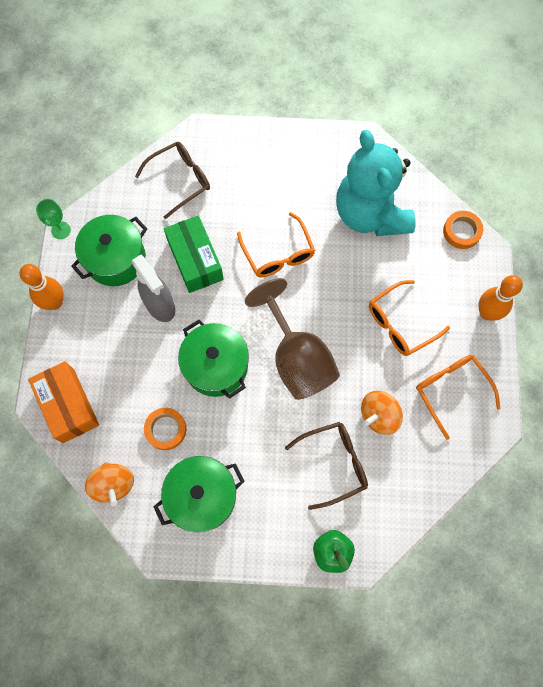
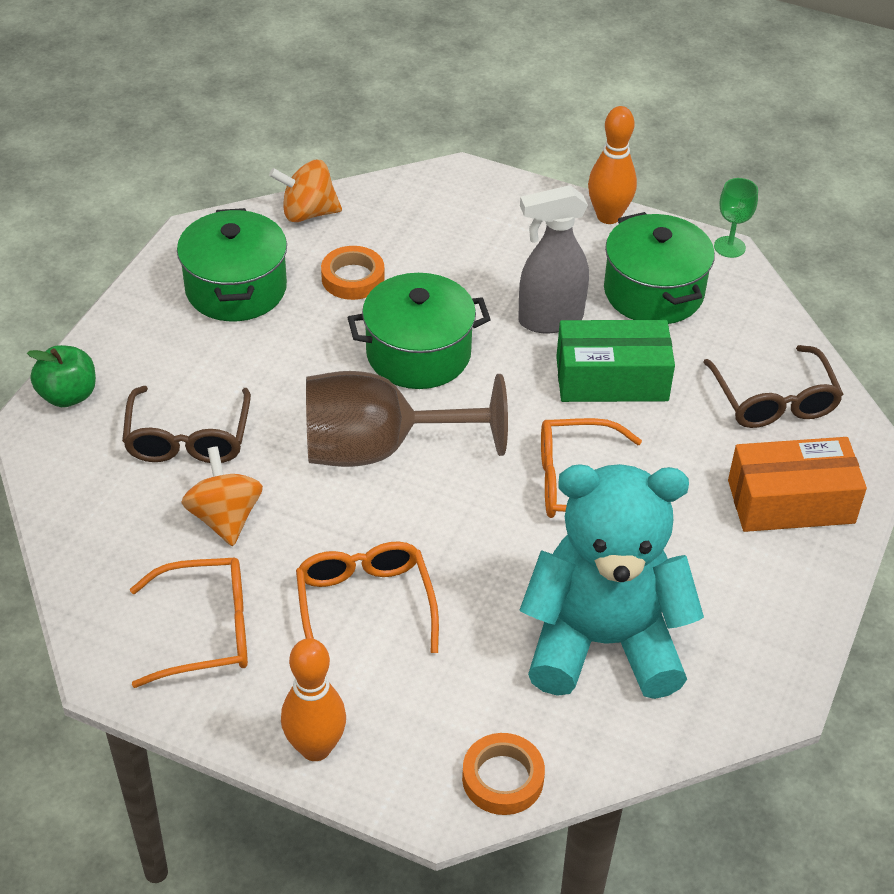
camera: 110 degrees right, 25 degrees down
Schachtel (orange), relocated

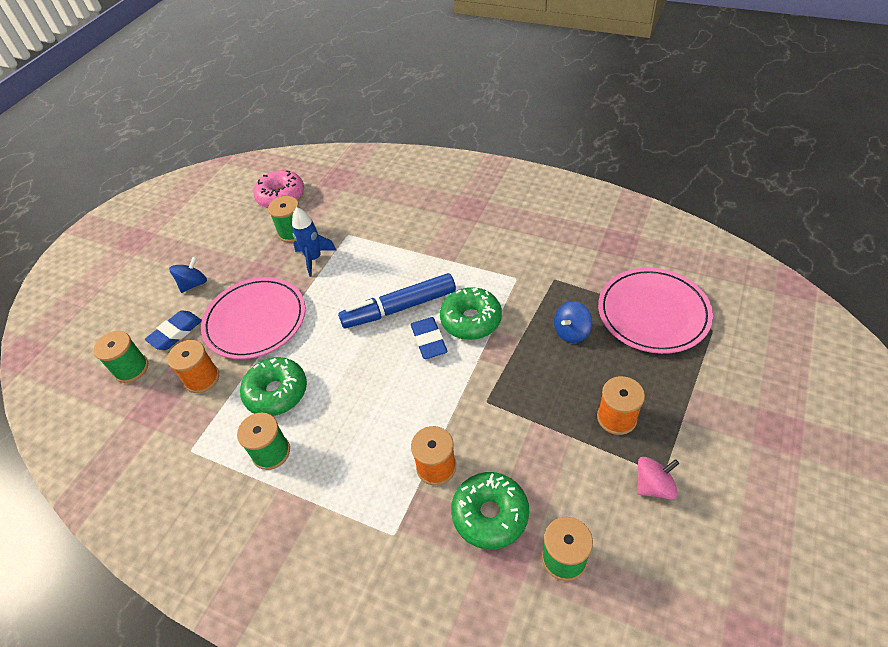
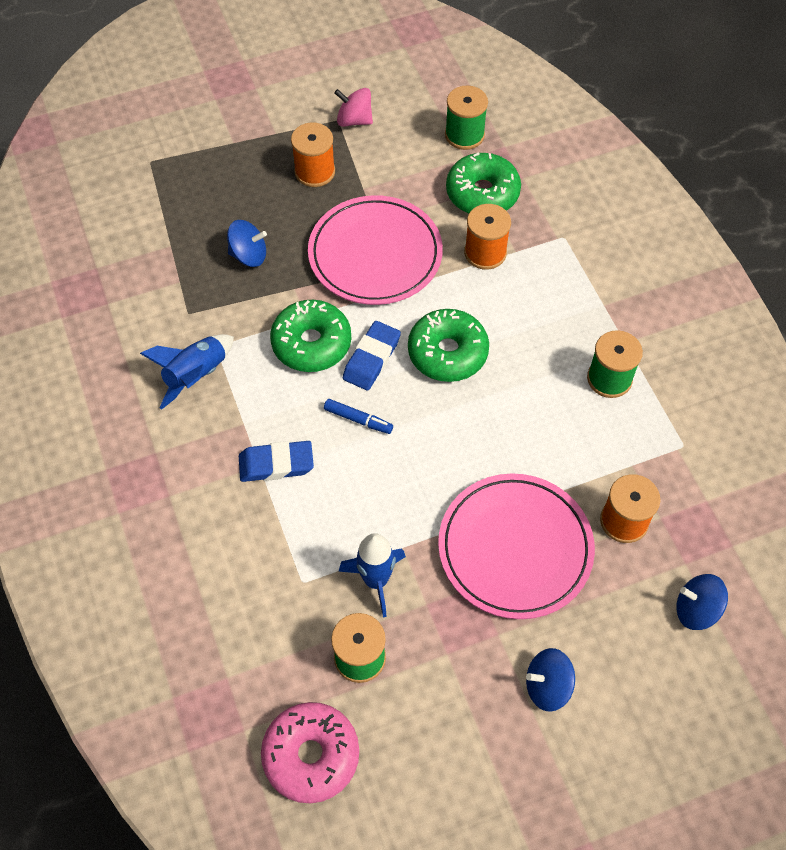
camera: 140 degrees left, 10 degrees up
- → Rakete (blau) (no. 1 from left)
Radiergummi (blau) (no. 1 from left), relocated
Teller (rosa) (no. 2 from left in the first image) → Teller (rosa) (no. 1 from left), relocated
Filzstift (blau), x0.44
Donut (grün) (no. 1 from left in the first image) → Donut (grün) (no. 2 from left), relocated
Garnrolle (grün) (no. 1 from left) → Kreisel (blau) (no. 3 from left)

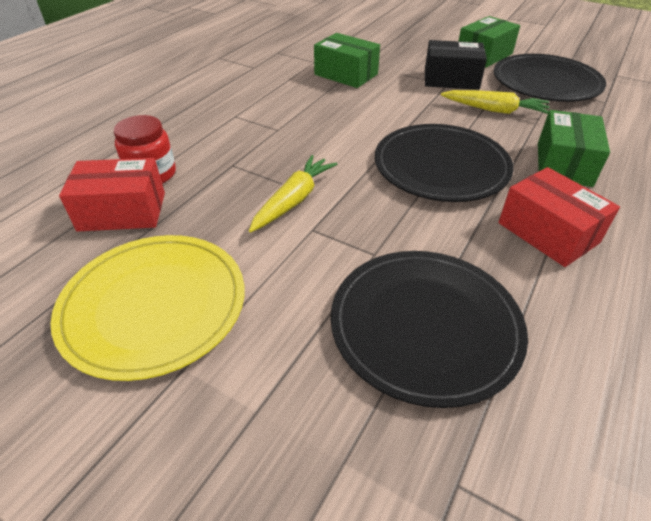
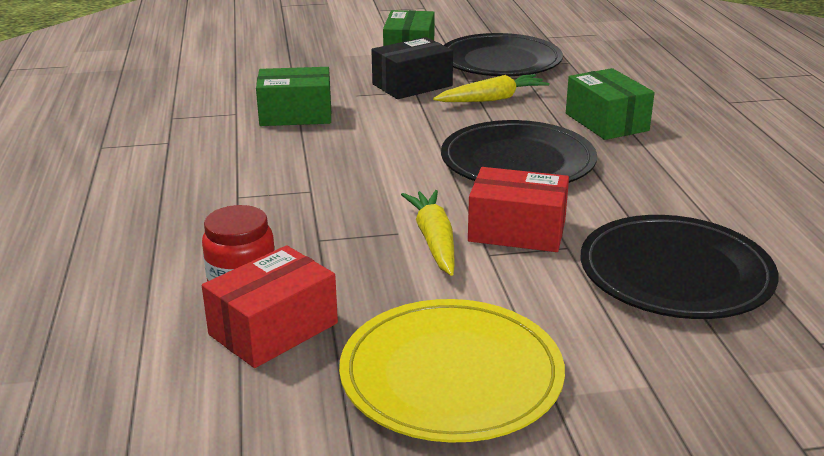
camera: 40 degrees left, 15 degrees down
Schachtel (rot) (no. 2 from left), relocated

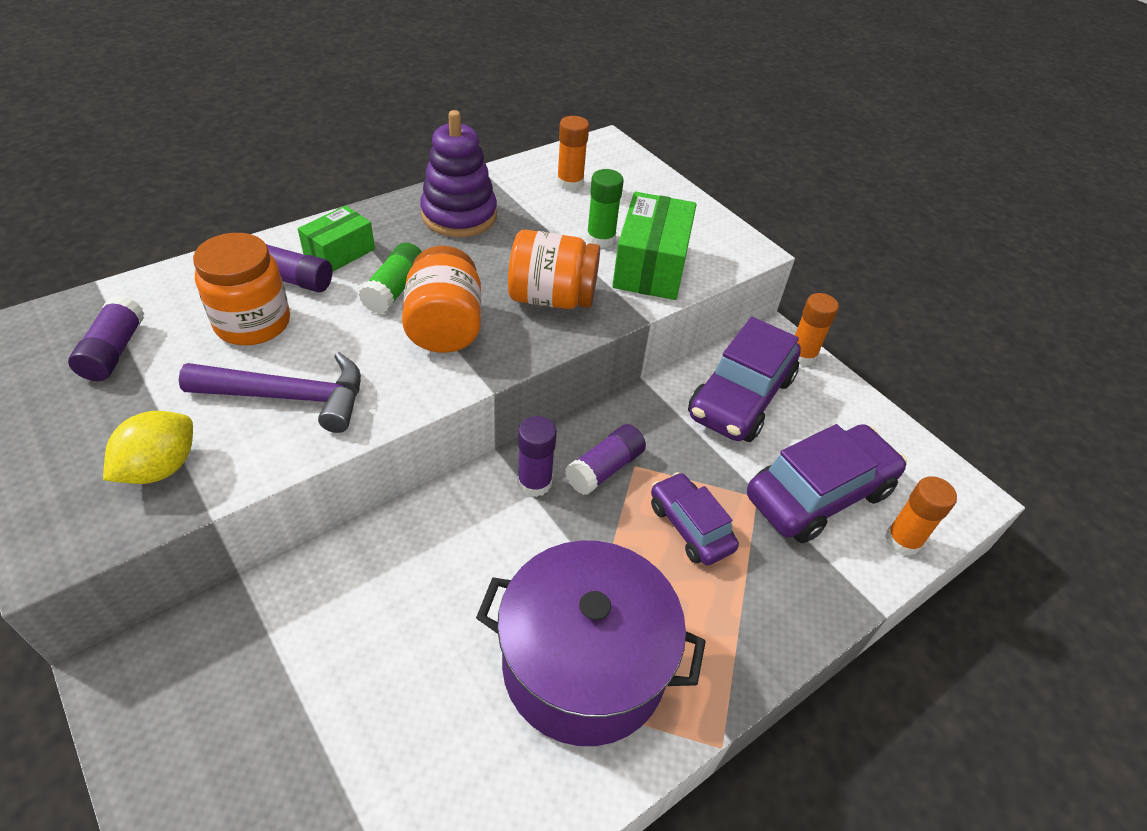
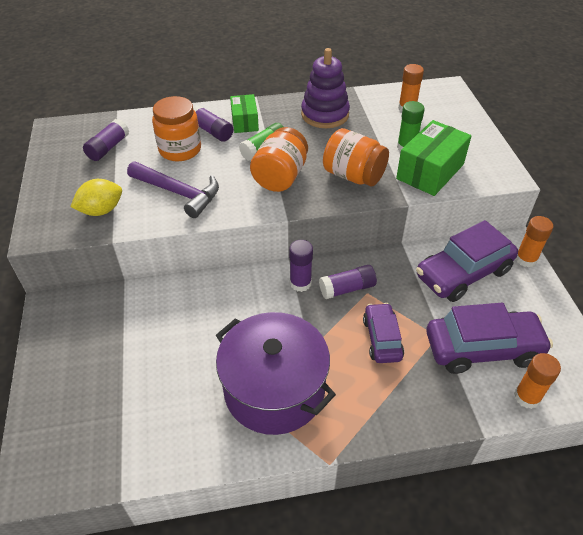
camera: 30 degrees right, 0 degrees up
Schachtel (grün) (no. 1 from left), 75 degrees counterclockwise

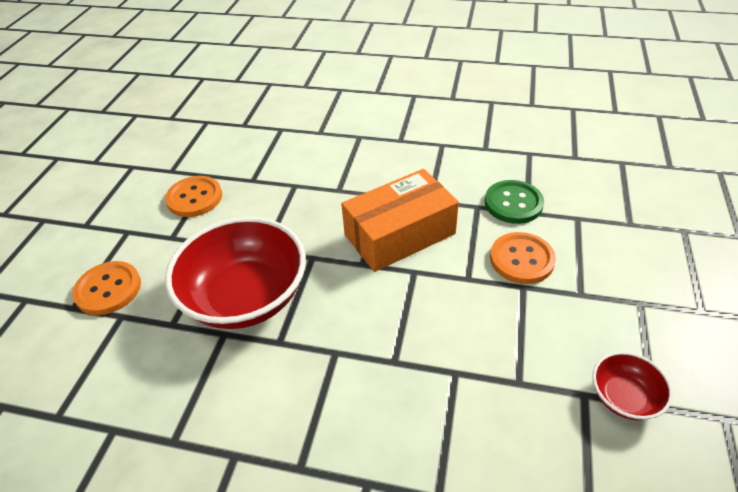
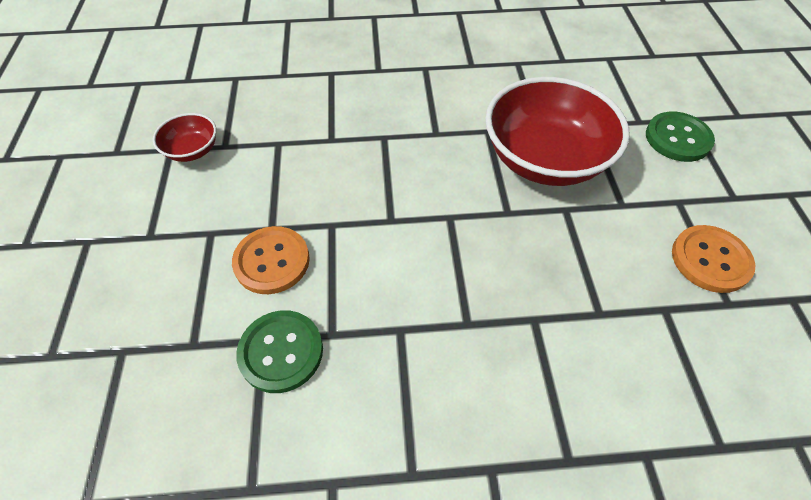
camera: 160 degrees right, 10 degrees up
Knopf (orange) (no. 1 from left) → Knopf (grün) (no. 2 from left)
Schachtel (orange) → -

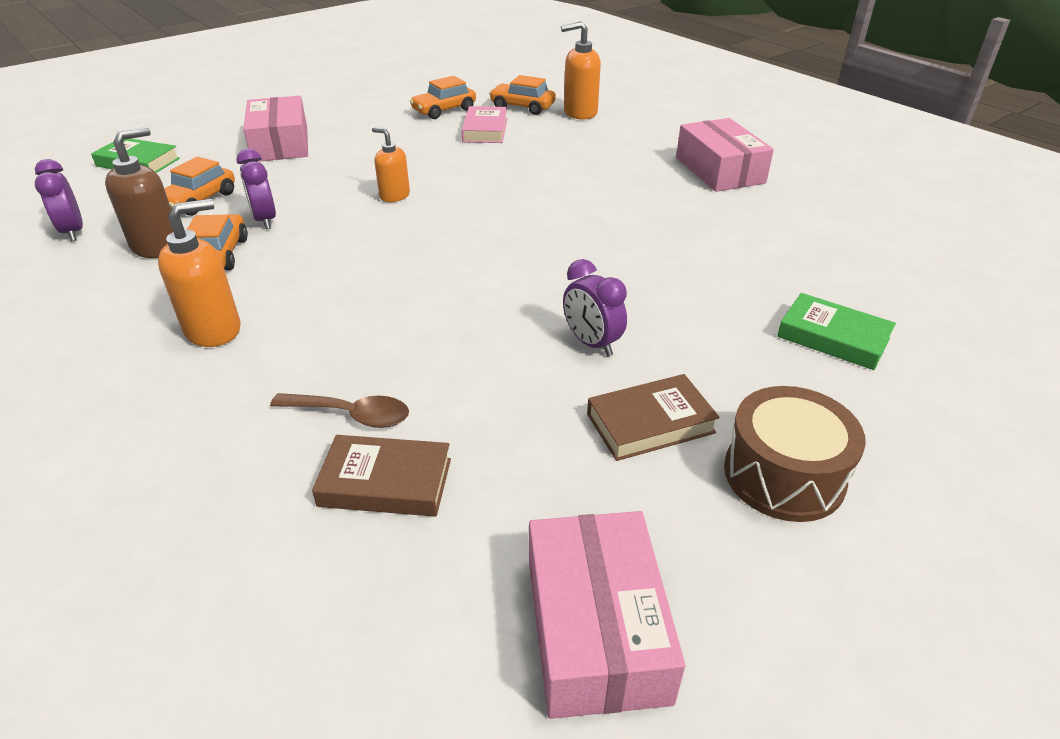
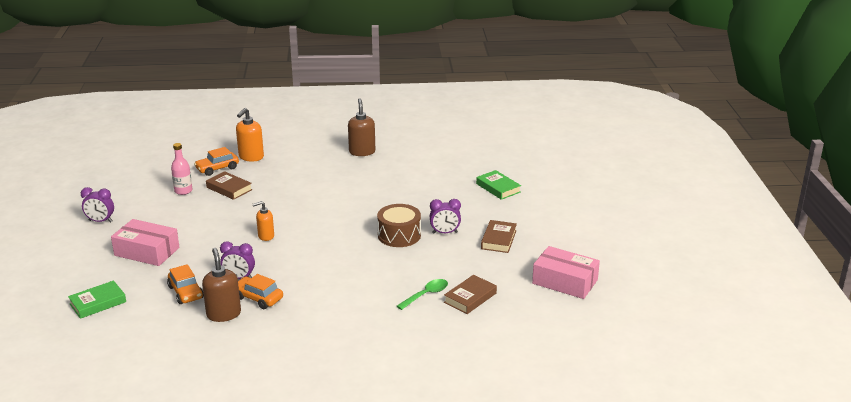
camera: 55 degrees left, 10 degrees down
Wecker (lila) (no. 1 from left), relocated
Auto (orange) (no. 3 from left) → Flasche (rosa)
Buch (rosa) → Buch (braun) (no. 1 from left)
Schachtel (rosa) (no. 3 from left) → Seifenspender (braun) (no. 2 from left)
Trommel (braun), relocated
Löffel (braun) → Löffel (grün)
Buch (grün) (no. 2 from left), 75 degrees clockwise
Seifenspender (orange) (no. 1 from left) → -

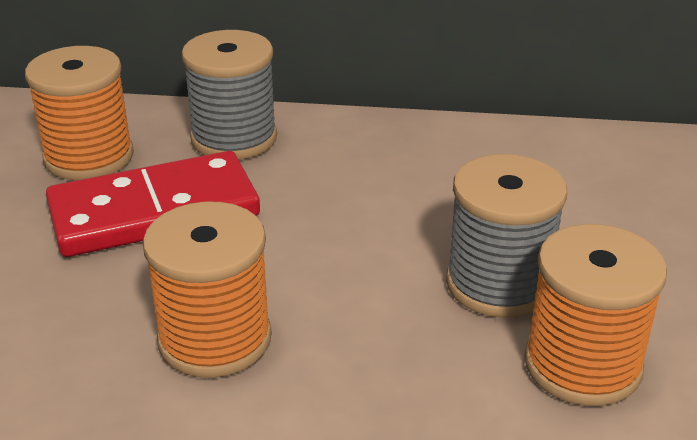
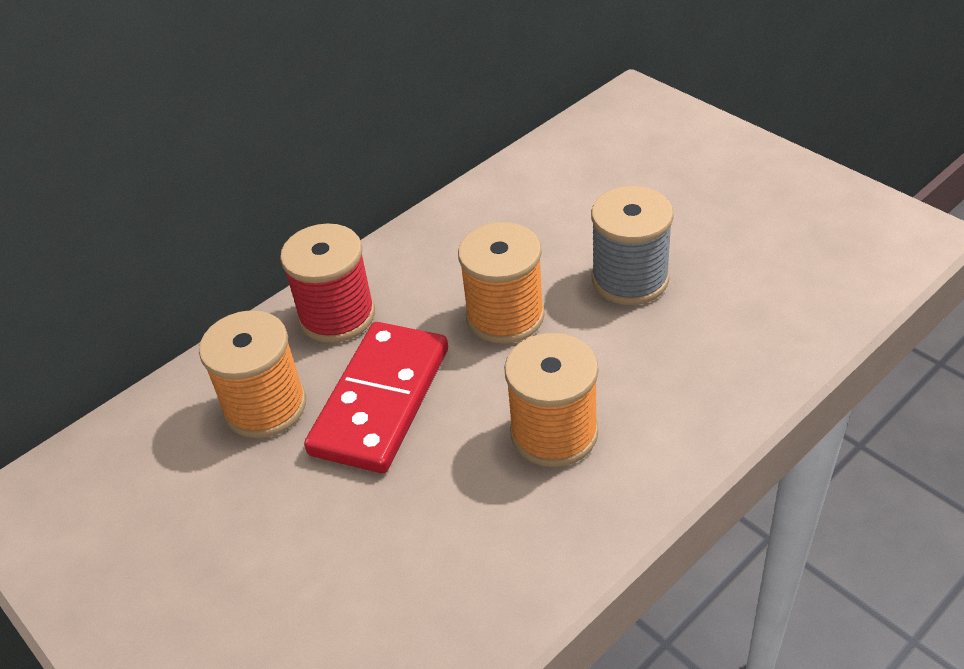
camera: 45 degrees left, 10 degrees up
Garnrolle (grau) (no. 1 from left) → Garnrolle (rot)
Garnrolle (orange) (no. 3 from left in the first image) → Garnrolle (orange) (no. 2 from left), relocated

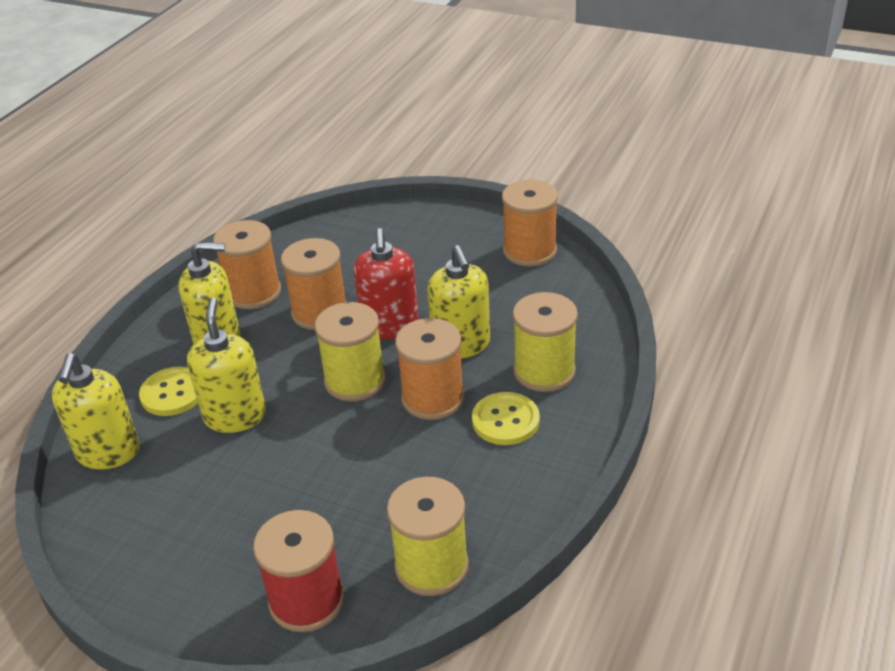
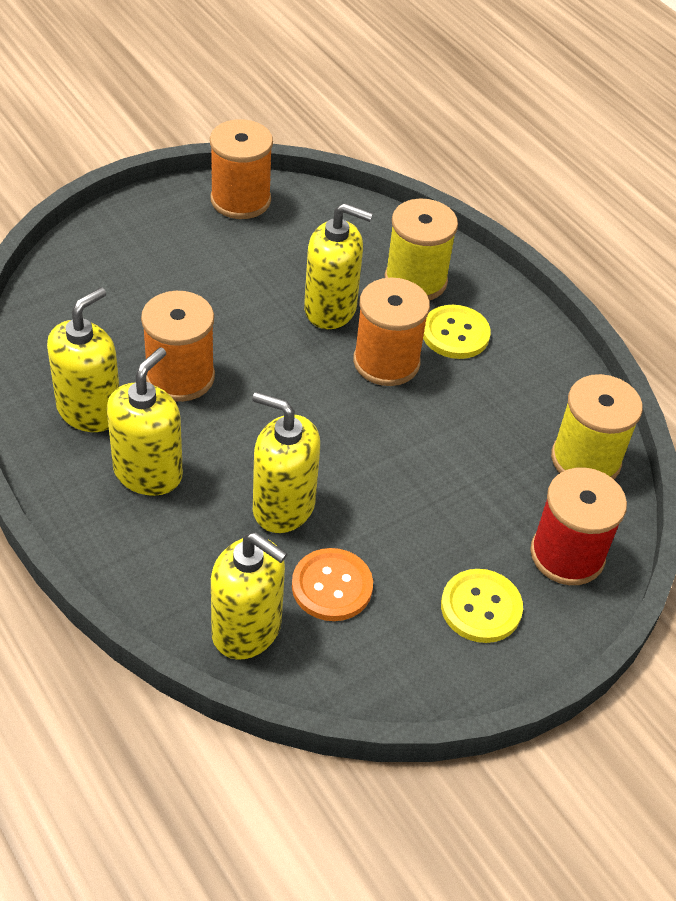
camera: 65 degrees left, 10 degrees up
Garnrolle (orange) (no. 1 from left) → Seifenspender (gelb) (no. 1 from left)
- → Knopf (orange)
Knopf (gelb) (no. 1 from left in the first image) → Knopf (gelb) (no. 2 from left), relocated
Garnrolle (gelb) (no. 1 from left) → -
Seifenspender (rot) → -

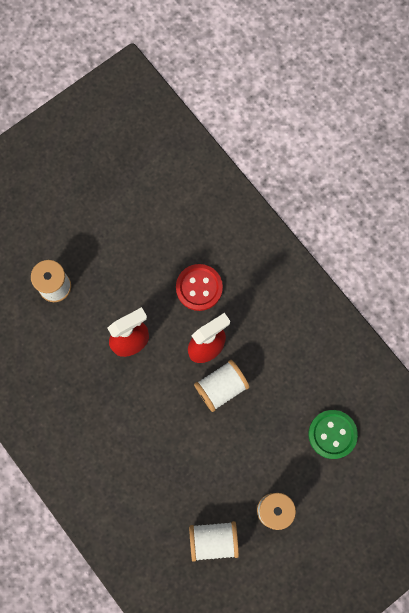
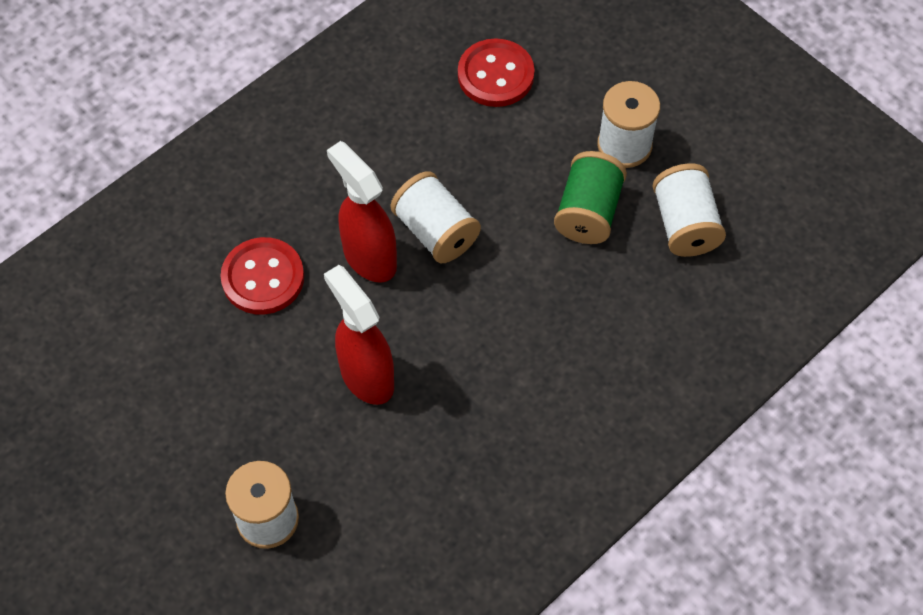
camera: 95 degrees left, 15 degrees down
Knopf (grün) → Knopf (rot) (no. 2 from left)
- → Garnrolle (grün)

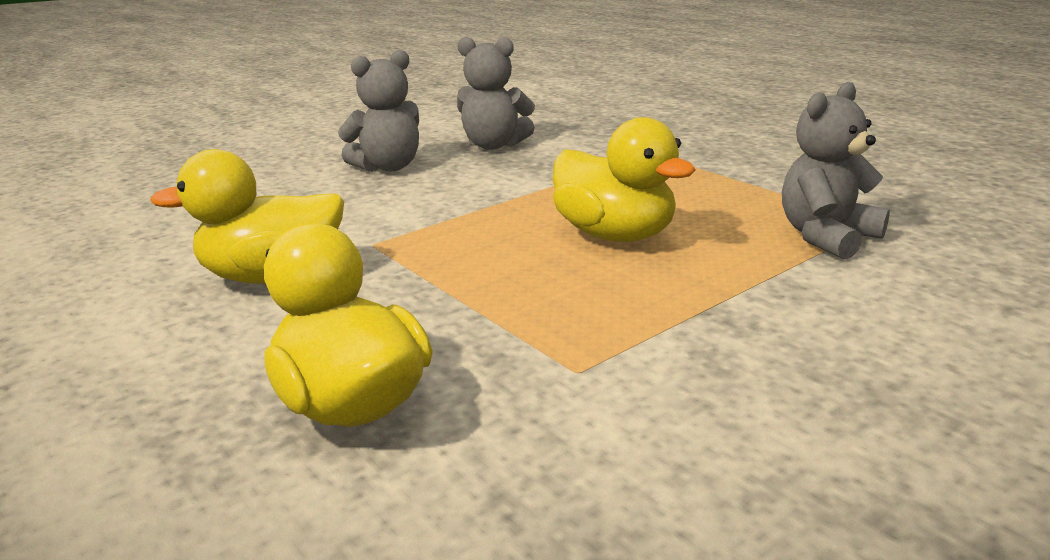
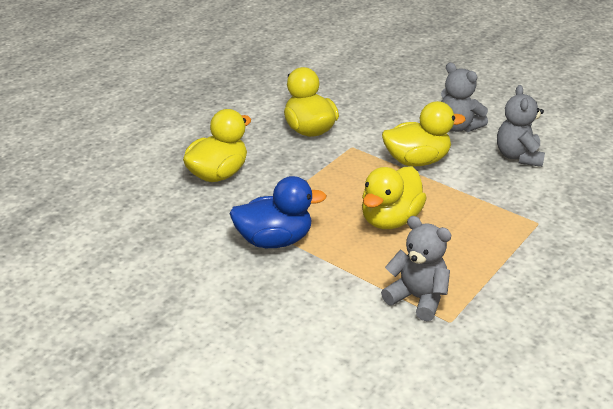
camera: 75 degrees right, 10 degrees up
- → Ente (blau)
- → Ente (gelb) (no. 4 from left)

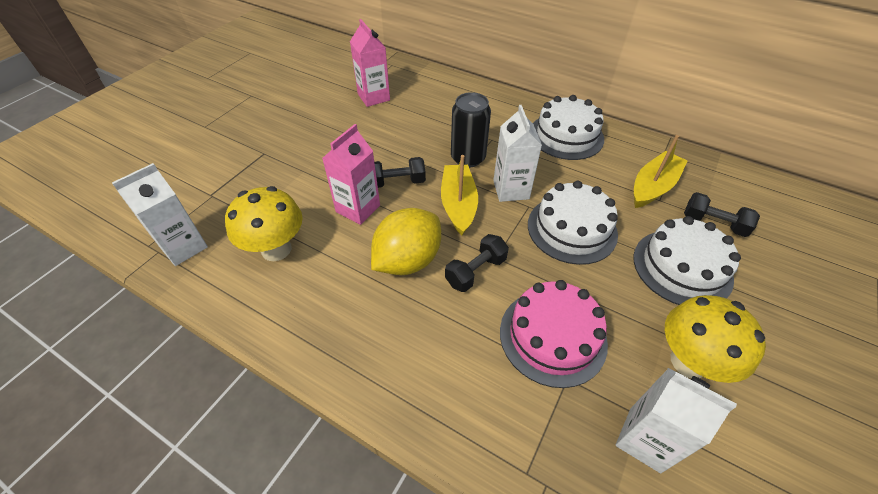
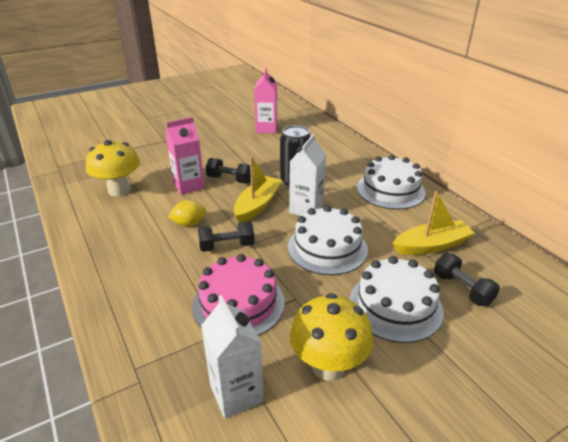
camera: 30 degrees right, 15 degrees down
Zitrone (gelb), x0.54
Getränkekarton (weiß) (no. 1 from left) → -

